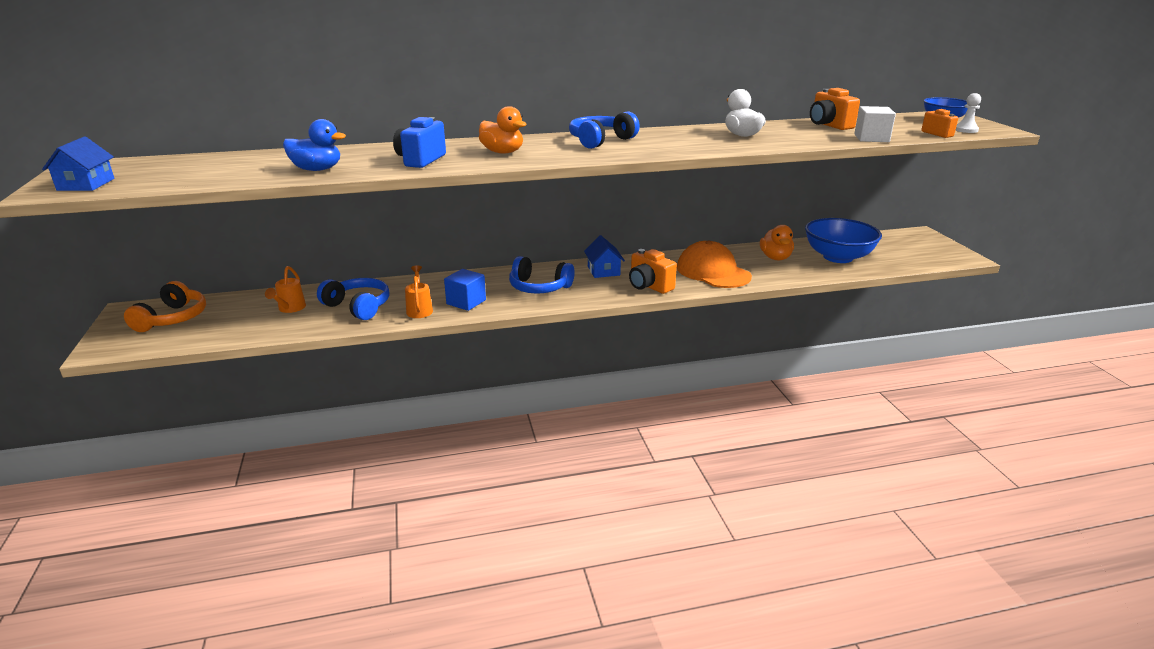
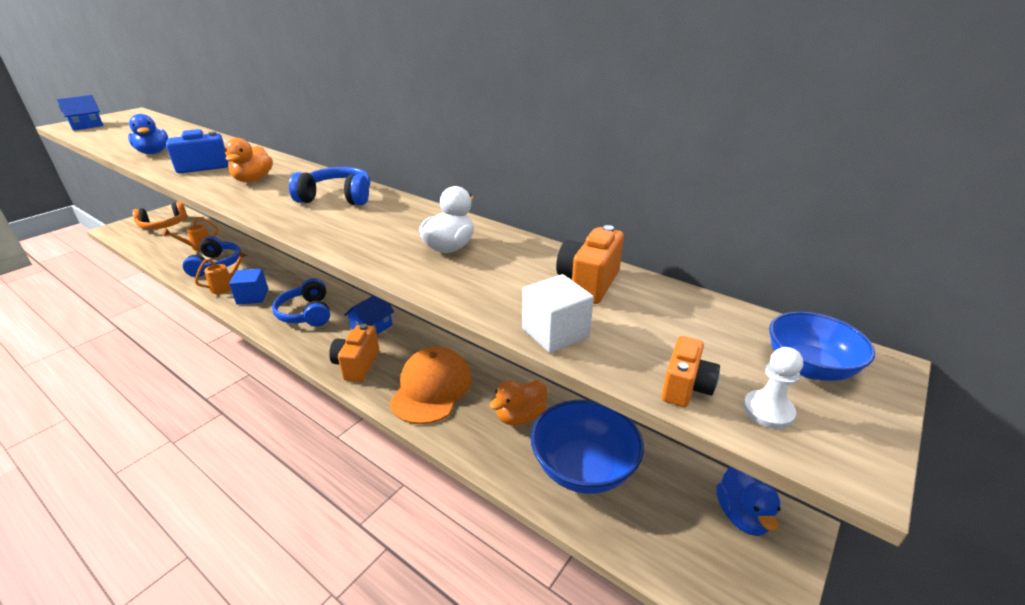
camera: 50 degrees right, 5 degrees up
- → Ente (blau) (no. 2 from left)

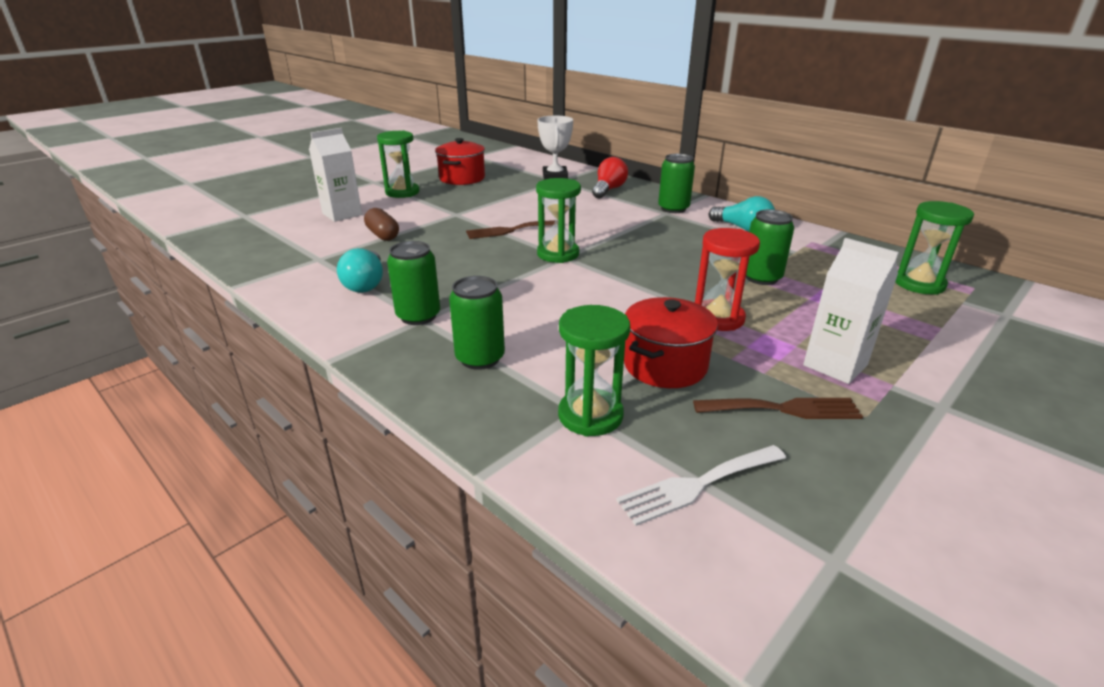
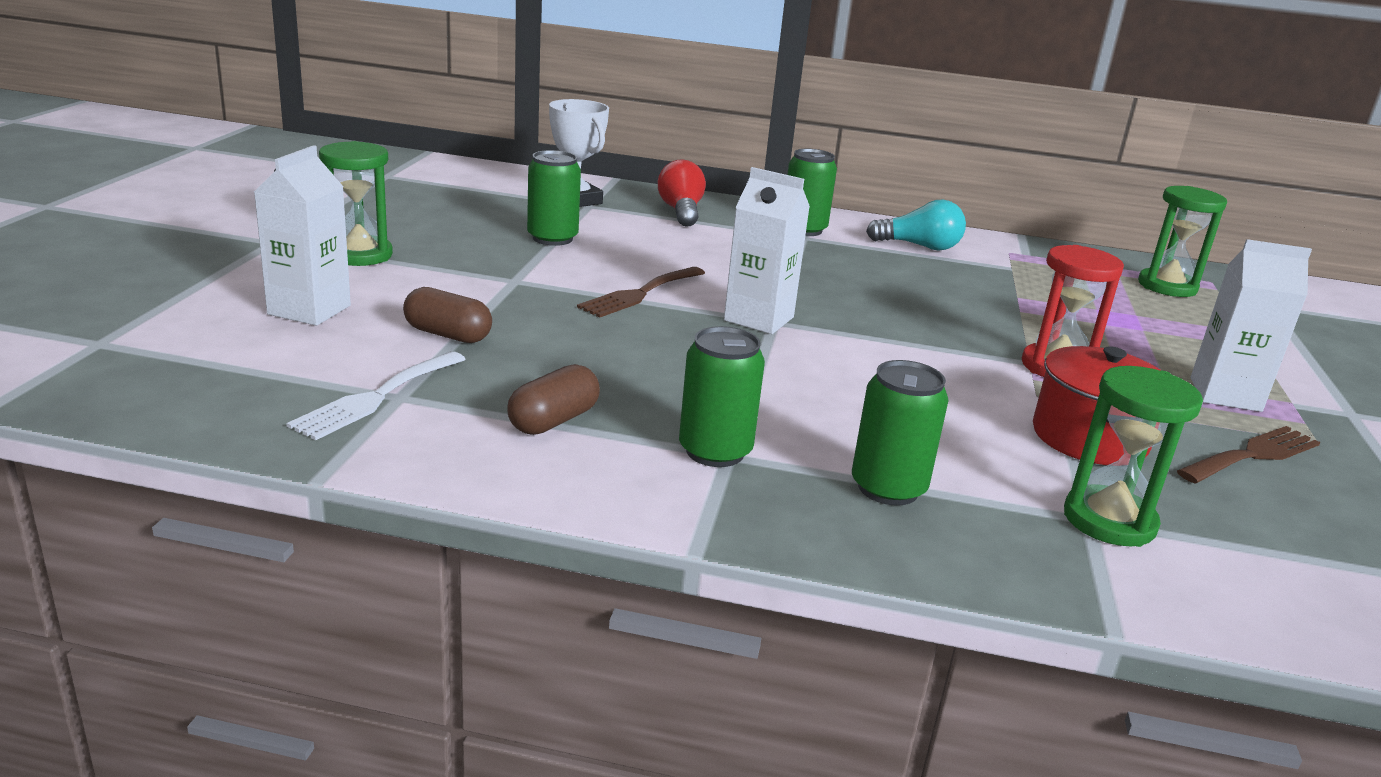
camera: 35 degrees left, 5 degrees down
Gabel (weiß), relocated
Glühbirne (türkis) (no. 1 from left) → Kapsel (braun) (no. 2 from left)
Dose (grün) (no. 4 from left in the first image) → Dose (grün) (no. 1 from left), relocated
Sanduhr (grün) (no. 2 from left) → Getränkekarton (weiß) (no. 2 from left)
Kochtopf (rot) (no. 1 from left) → -

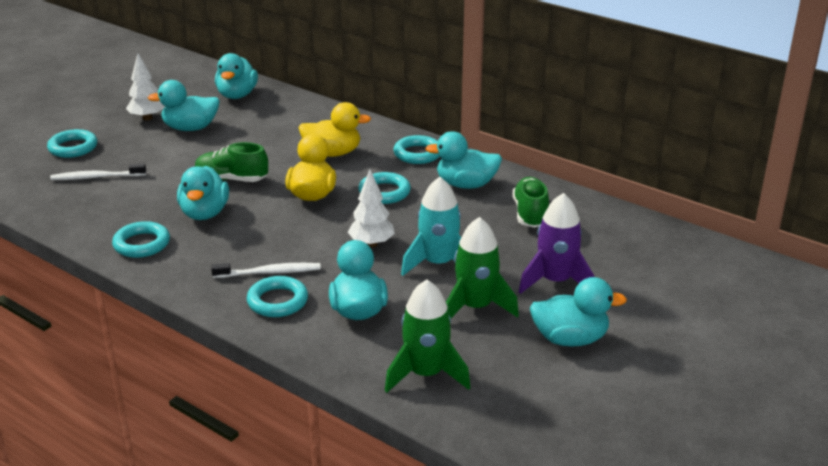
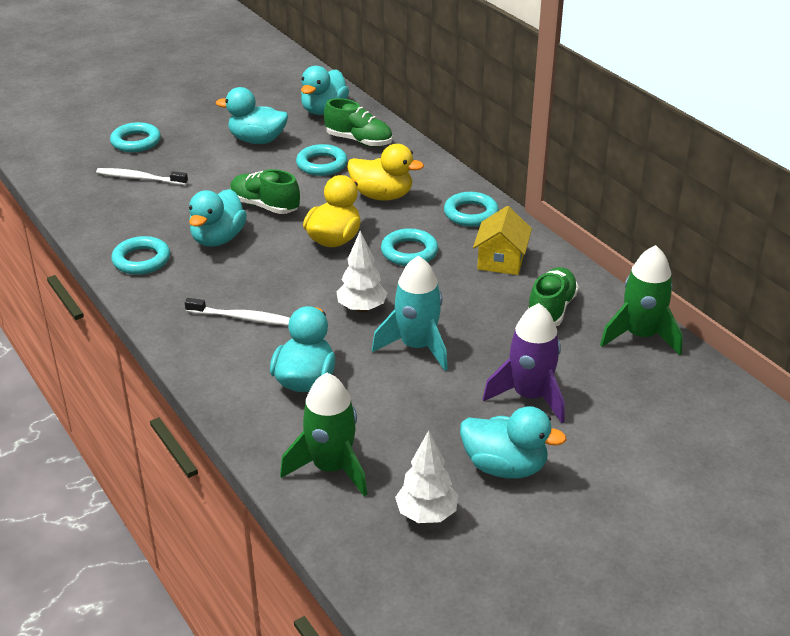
camera: 20 degrees right, 5 degrees up
Ring (türkis) (no. 3 from left), relocated
- → Schuh (grün) (no. 2 from left)
Baum (weiß) (no. 1 from left in the first image) → Baum (weiß) (no. 2 from left), relocated
Ente (türkis) (no. 5 from left) → Haus (gelb)
Rakete (grün) (no. 2 from left), relocated

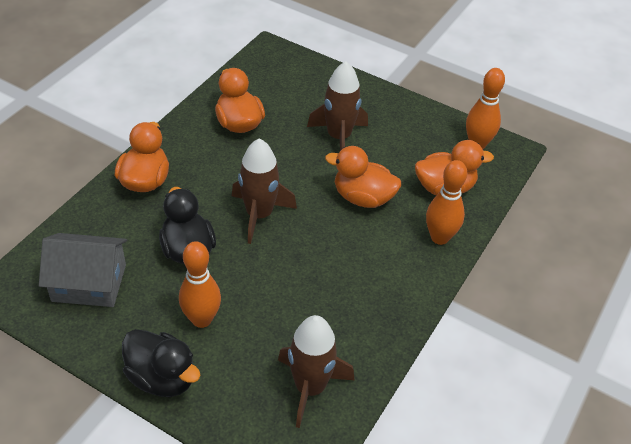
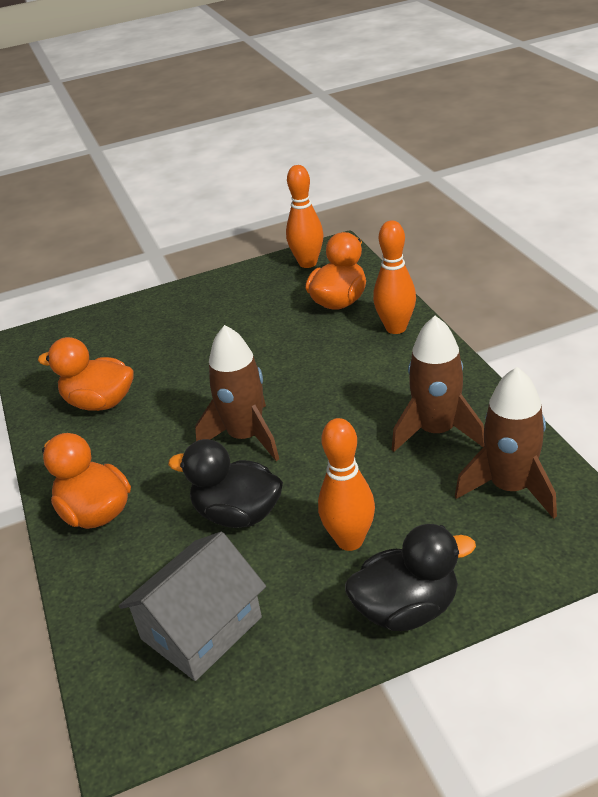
camera: 45 degrees left, 10 degrees down
Rakete (braun) (no. 3 from left in the first image) → Rakete (braun) (no. 2 from left), relocated
Ente (orange) (no. 3 from left) → -

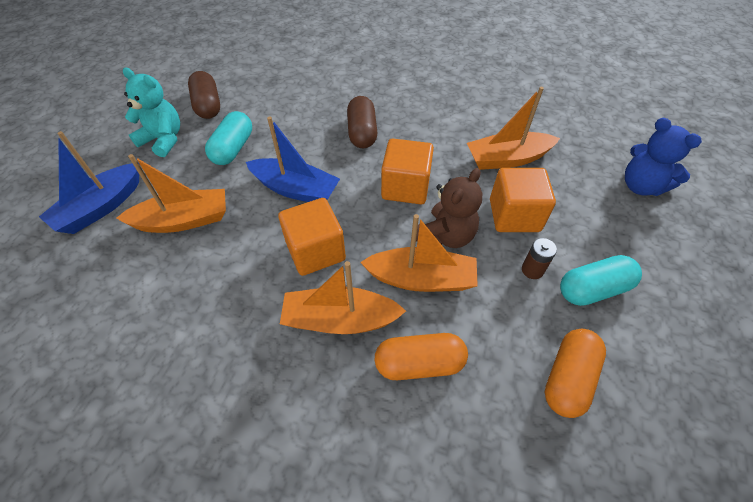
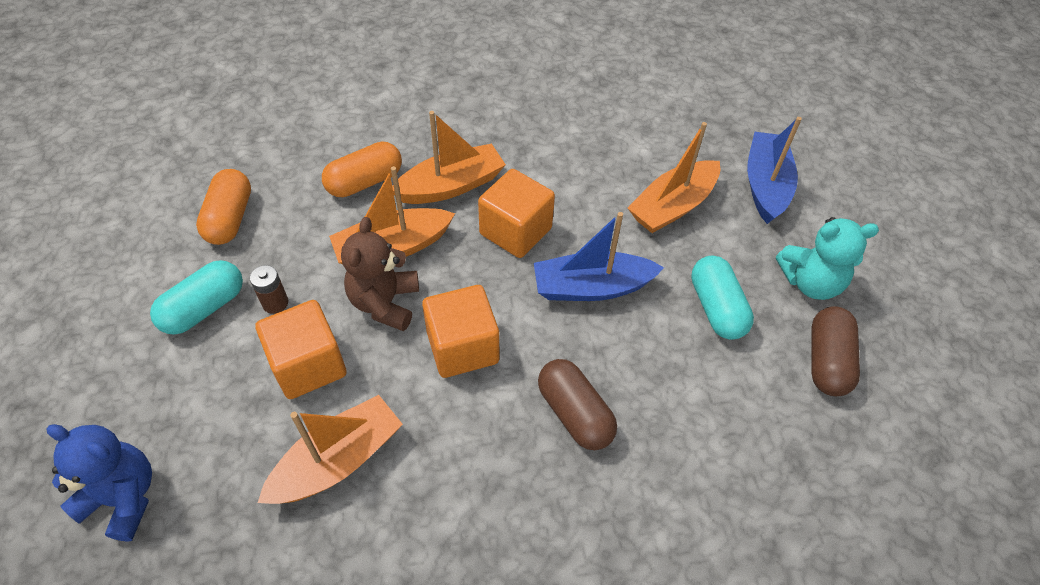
camera: 150 degrees right, 0 degrees up
Kapsel (braun) (no. 1 from left in the first image) → Kapsel (braun) (no. 2 from left), 60 degrees clockwise

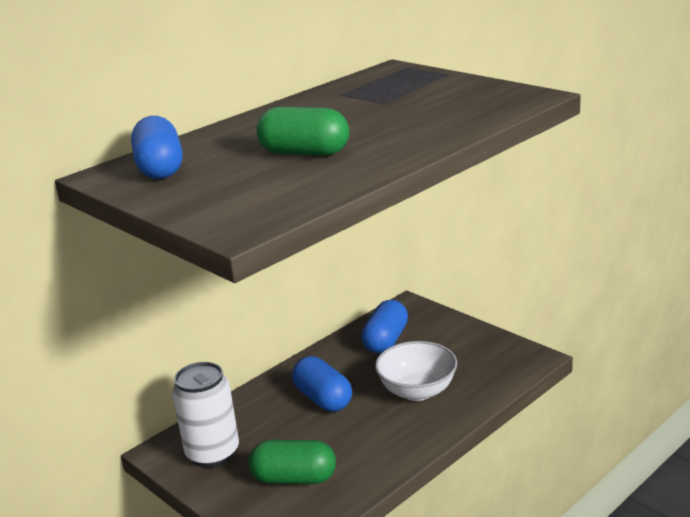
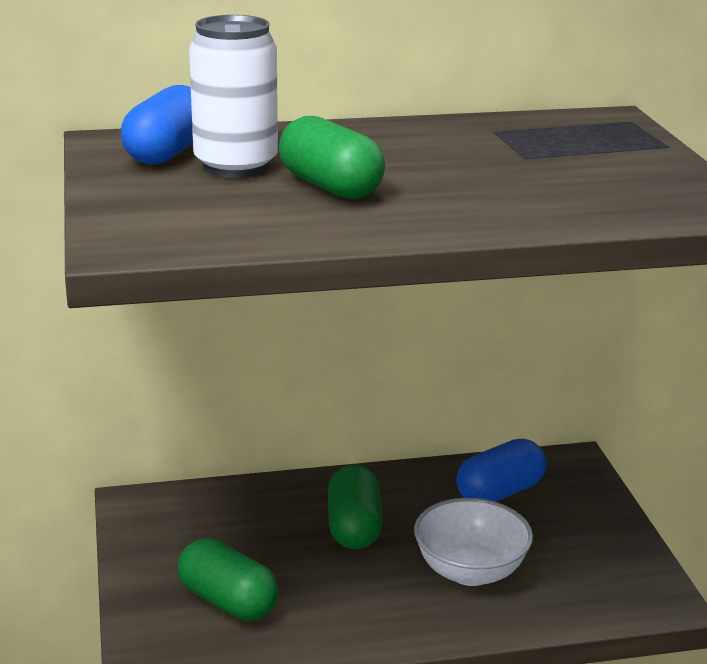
camera: 30 degrees right, 0 degrees up
Dose (weiß), relocated
Kapsel (blau) (no. 2 from left) → Kapsel (grün) (no. 3 from left)

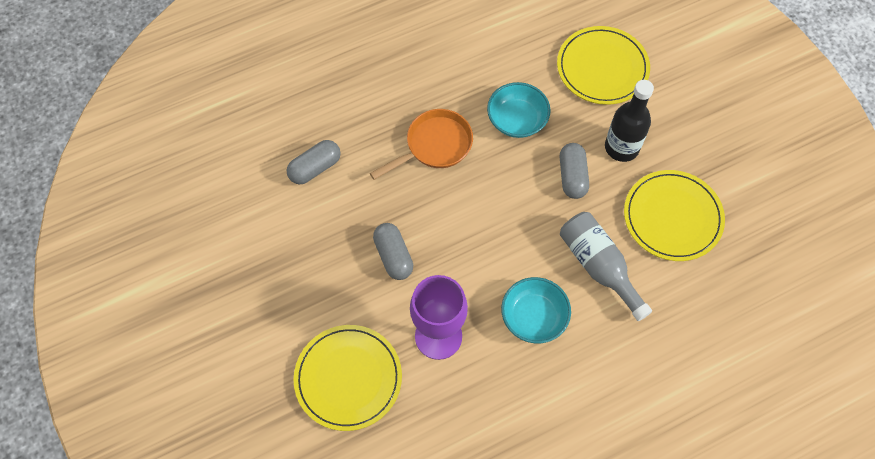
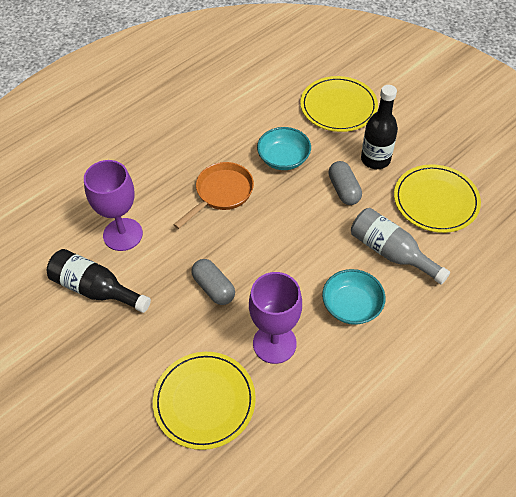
camera: 15 degrees left, 10 degrees down
- → Flasche (schwarz) (no. 1 from left)
Kapsel (grau) (no. 1 from left) → Kelch (lila) (no. 1 from left)

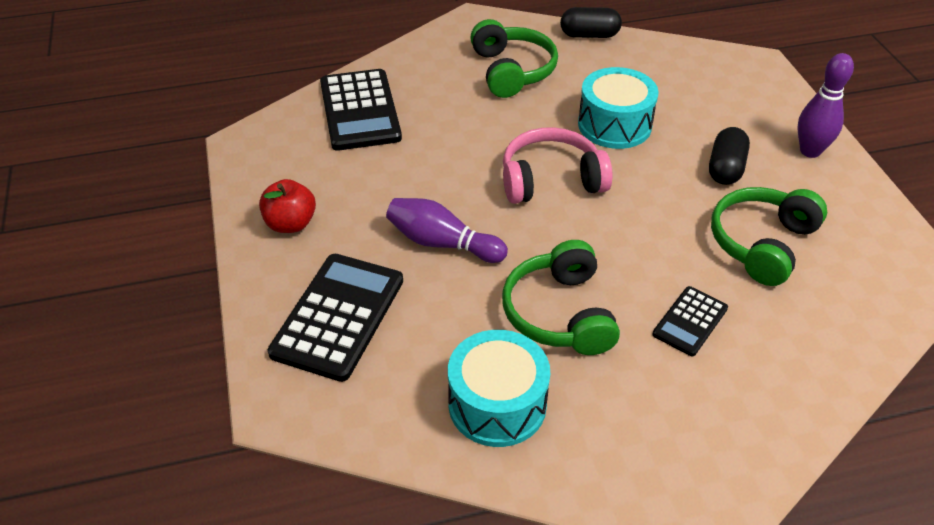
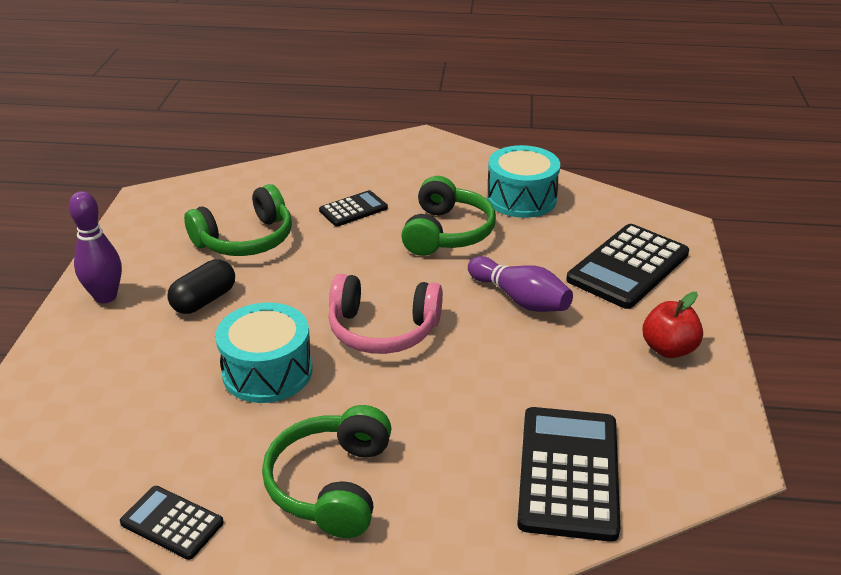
camera: 160 degrees left, 10 degrees down
Kapsel (schwarz) (no. 1 from left) → Taschenrechner (schwarz) (no. 1 from left)

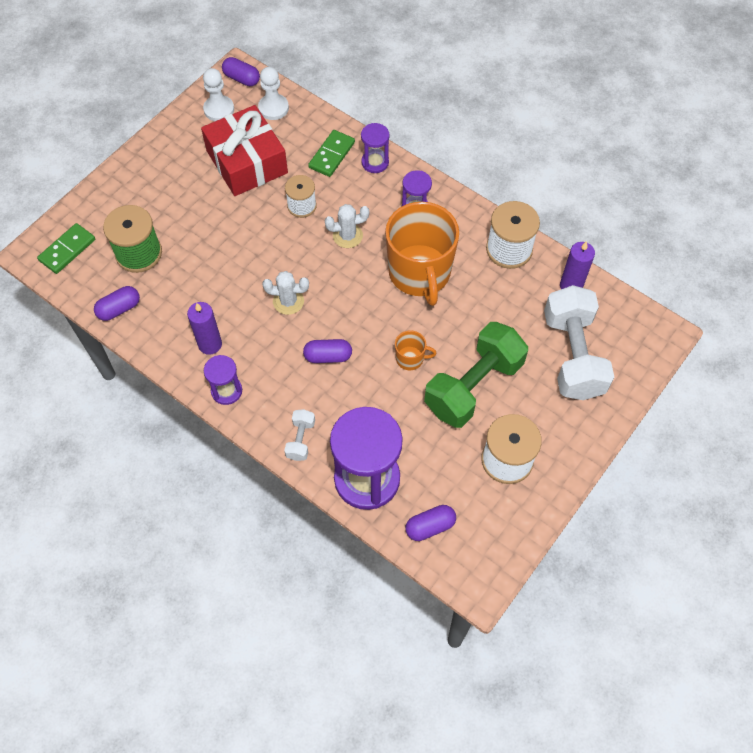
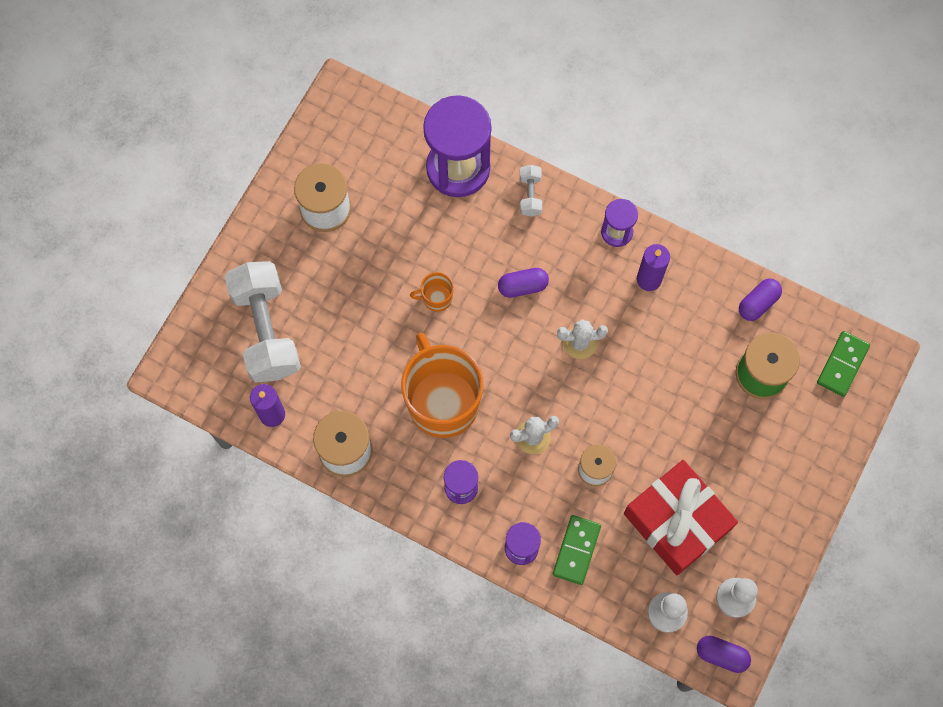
camera: 170 degrees right, 10 degrees up
Kapsel (lila) (no. 4 from left) → -
Hantel (grün) → -

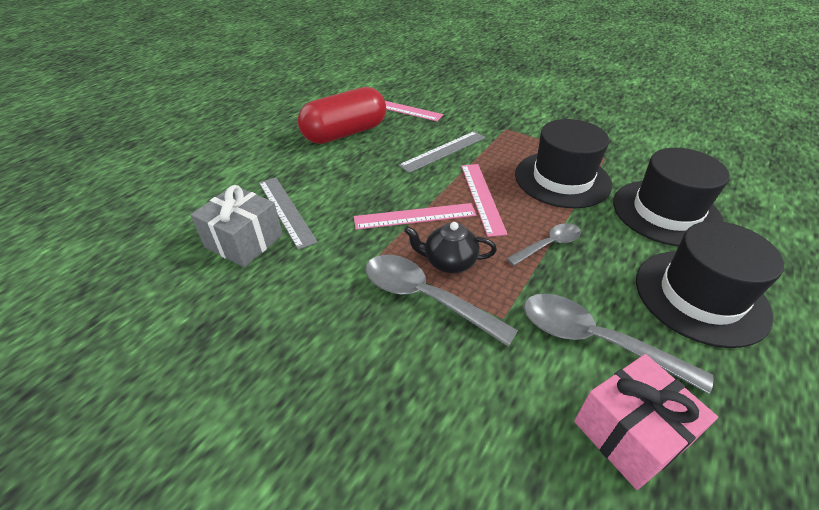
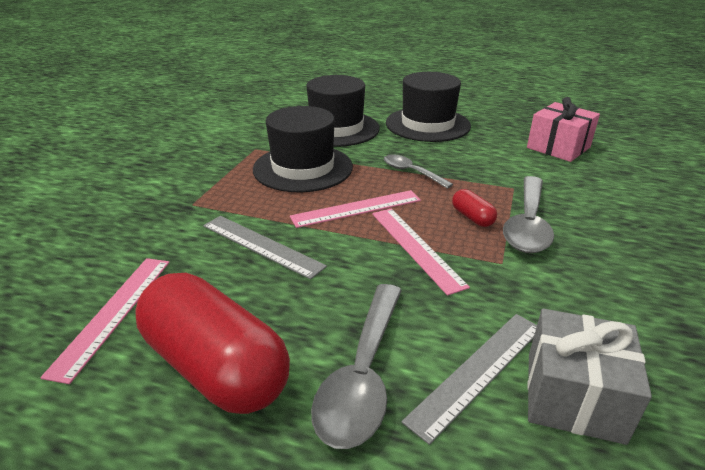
camera: 105 degrees left, 10 degrees down
Löffel (grau) (no. 3 from left in the first image) → Löffel (grau) (no. 1 from left), relocated
Teekanne (schwarz) → Kapsel (rot) (no. 2 from left)

